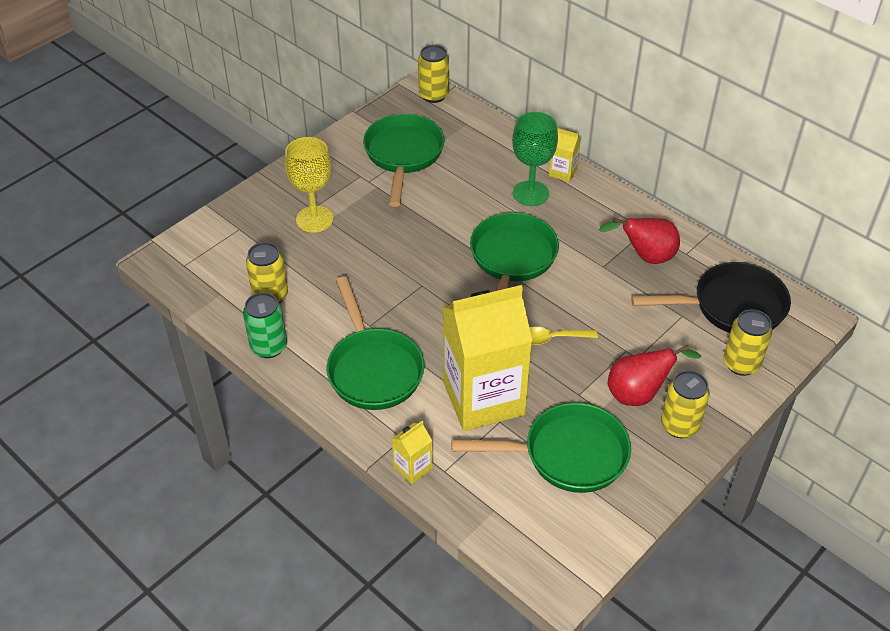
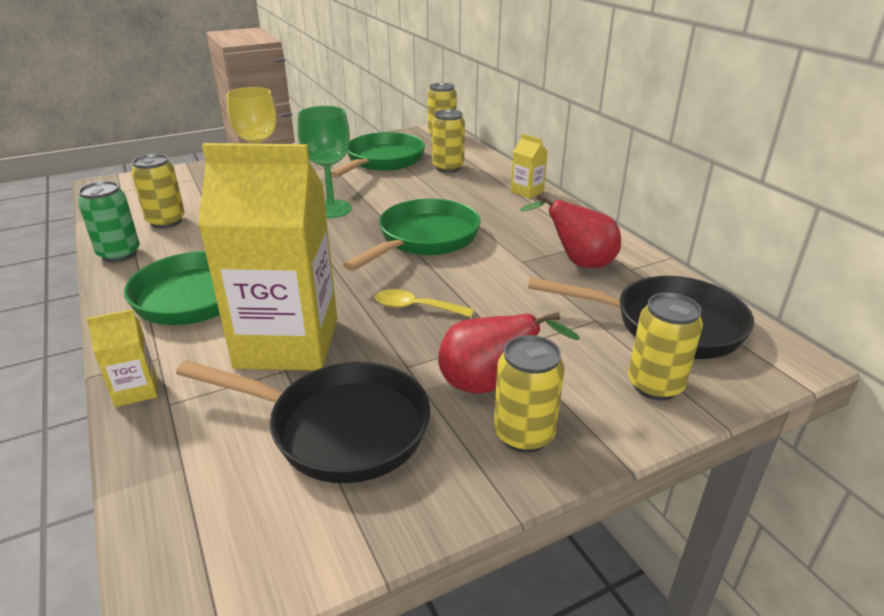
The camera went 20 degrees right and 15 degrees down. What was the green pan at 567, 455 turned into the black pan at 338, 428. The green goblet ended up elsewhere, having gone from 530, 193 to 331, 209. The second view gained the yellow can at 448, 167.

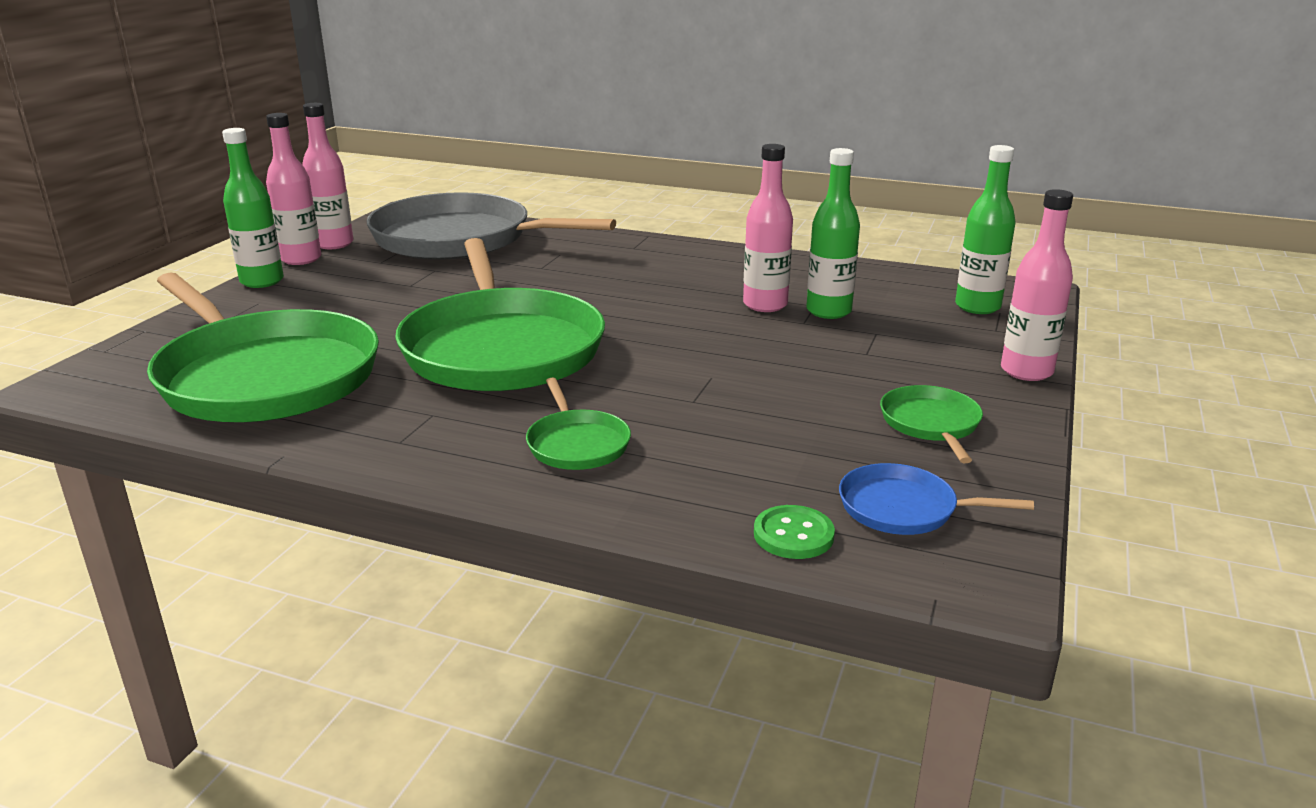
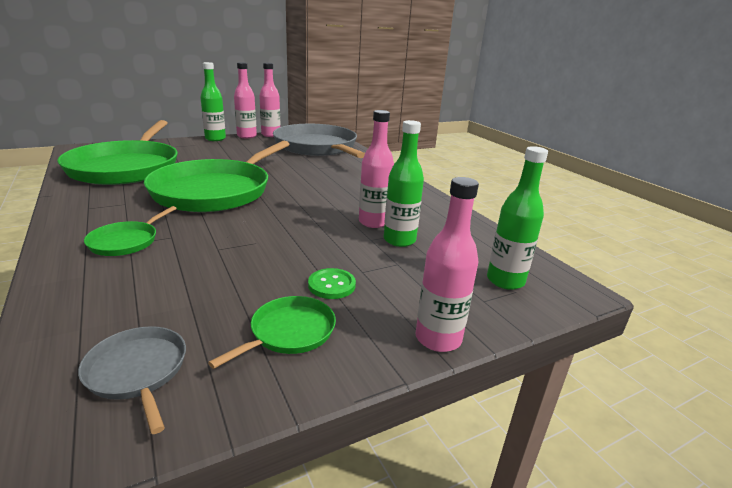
The camera went 40 degrees right and 0 degrees up. What was the blue pan at 903, 508 turned into the grey pan at 138, 371. The green button ended up elsewhere, having gone from 793, 535 to 331, 285.

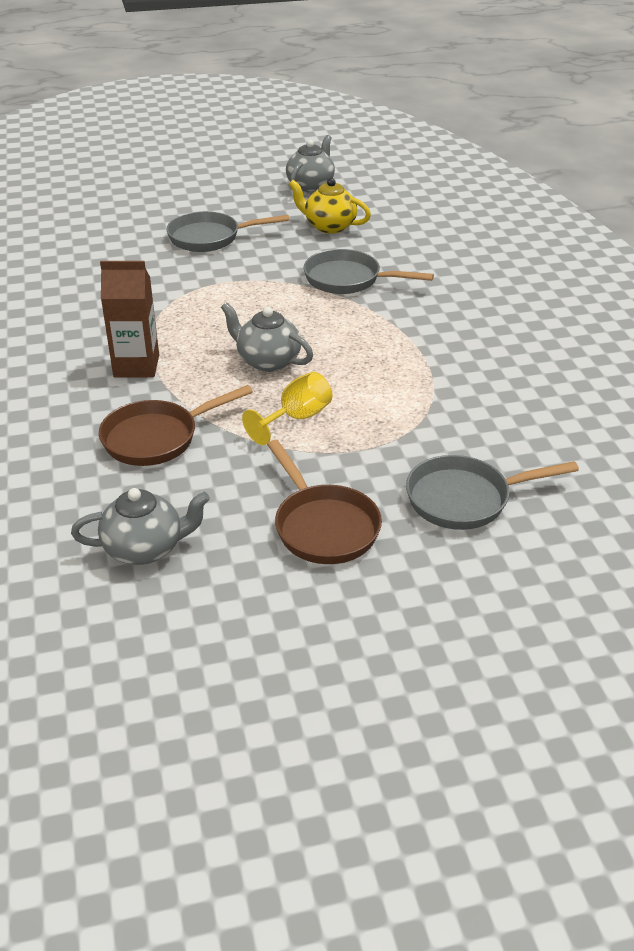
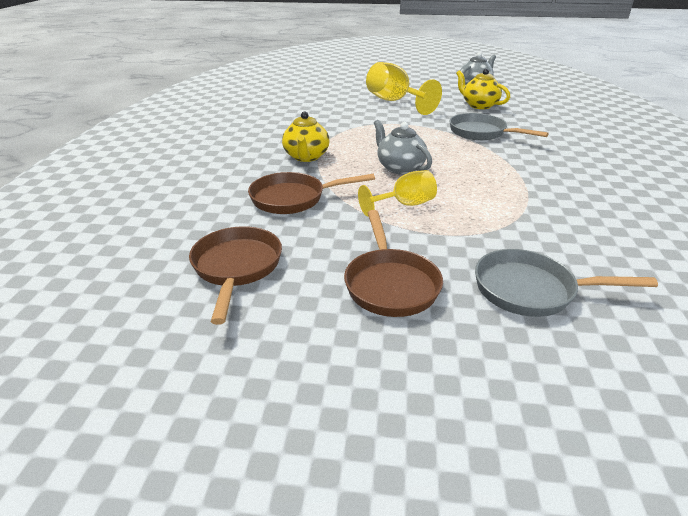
The camera went 20 degrees right and 5 degrees down. Where the grey teapot stood at 145, 548, the brown pan came to stand at 237, 268. Where the brown carton stood at 136, 366, the yellow teapot came to stand at 306, 157. Where the grey pan stood at 210, 238, the yellow goblet came to stand at 394, 102.

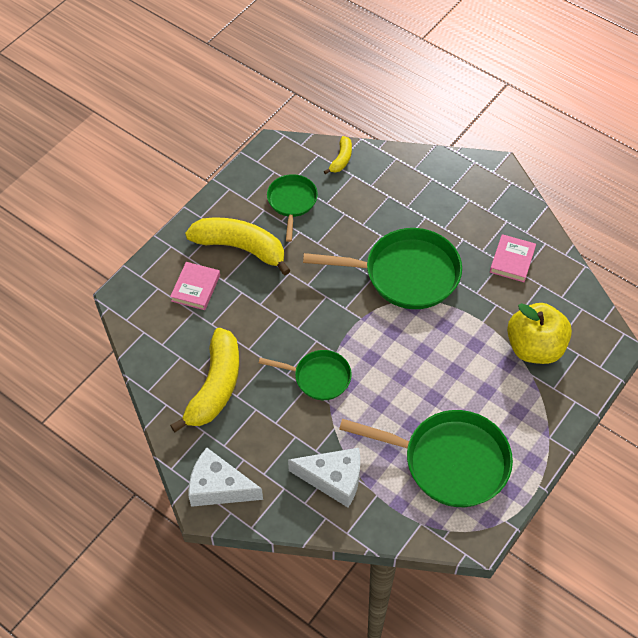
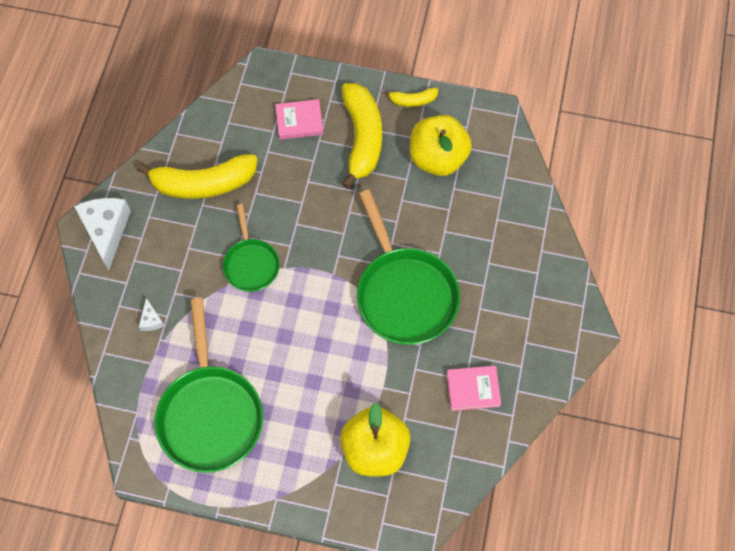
The camera went 65 degrees right and 10 degrees up. The size of the white cheese at 333, 479 changed by a factor of 0.45. The yellow banana ended up elsewhere, having gone from 341, 159 to 412, 100. Where the green pan stood at 292, 202, the yellow apple came to stand at 437, 158.

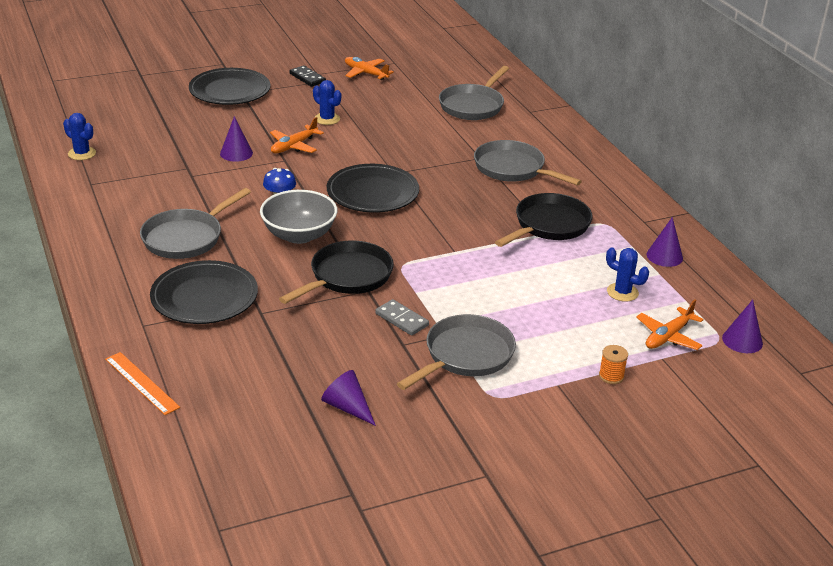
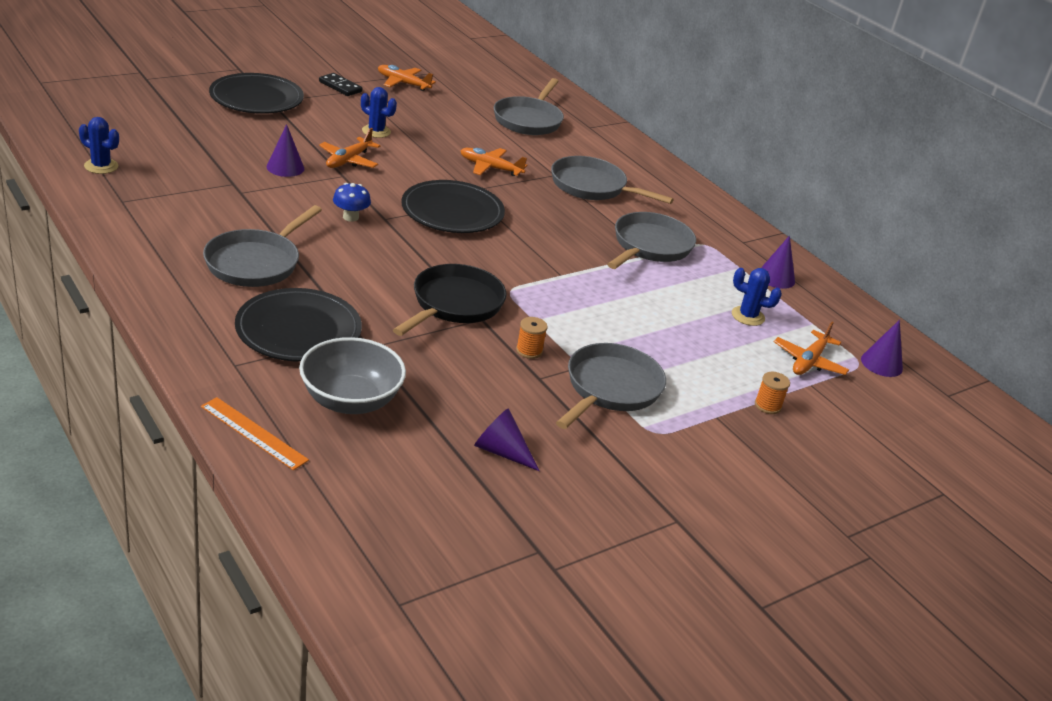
The camera went 15 degrees left and 0 degrees up. The grey bowl ended up elsewhere, having gone from 299, 235 to 350, 400. The second view gained the orange plane at 490, 168. Where the grey domino stood at 401, 319, the orange spool came to stand at 529, 351. What was the black pan at 549, 225 turned into the grey pan at 649, 246.

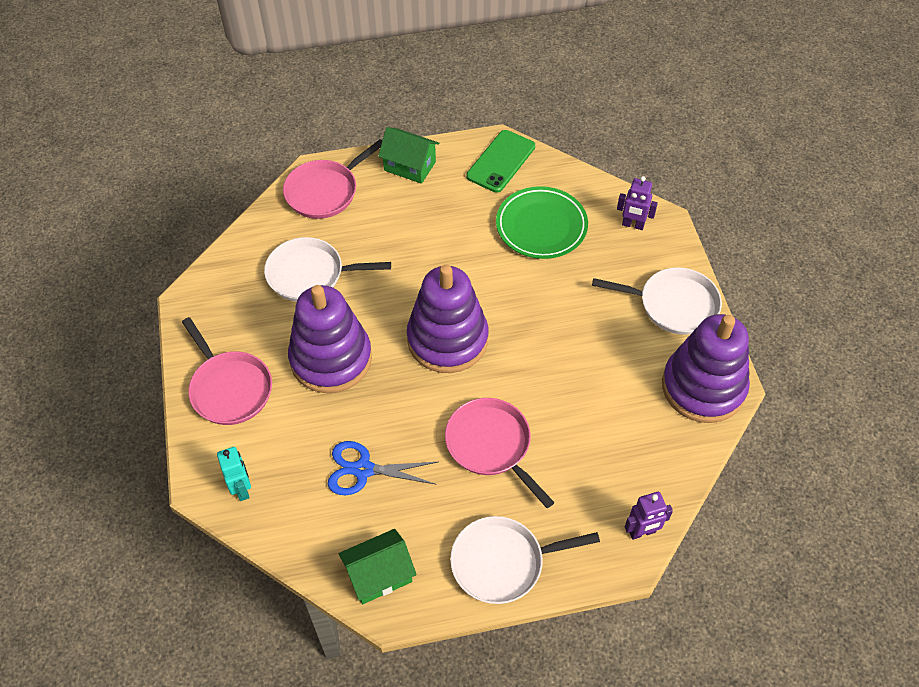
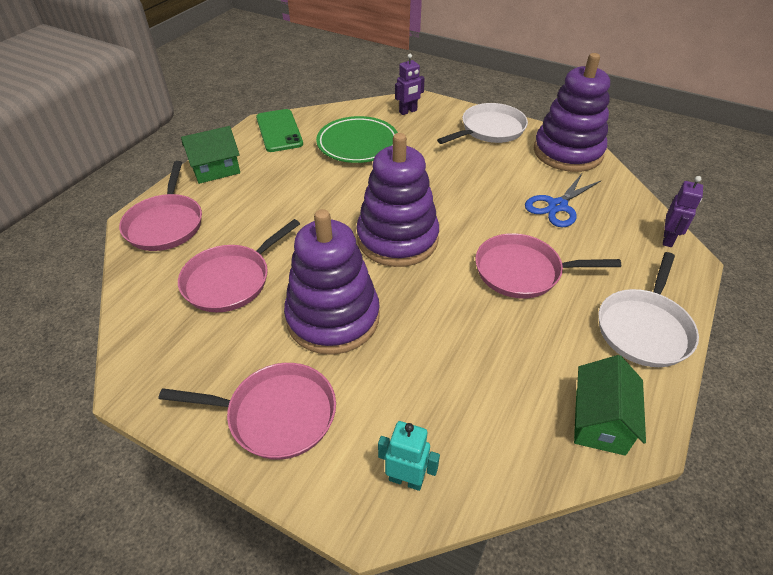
The camera went 50 degrees left and 10 degrees down. What was the white pan at 309, 274 turned into the pink pan at 230, 280. The blue scissors ended up elsewhere, having gone from 363, 470 to 557, 206.

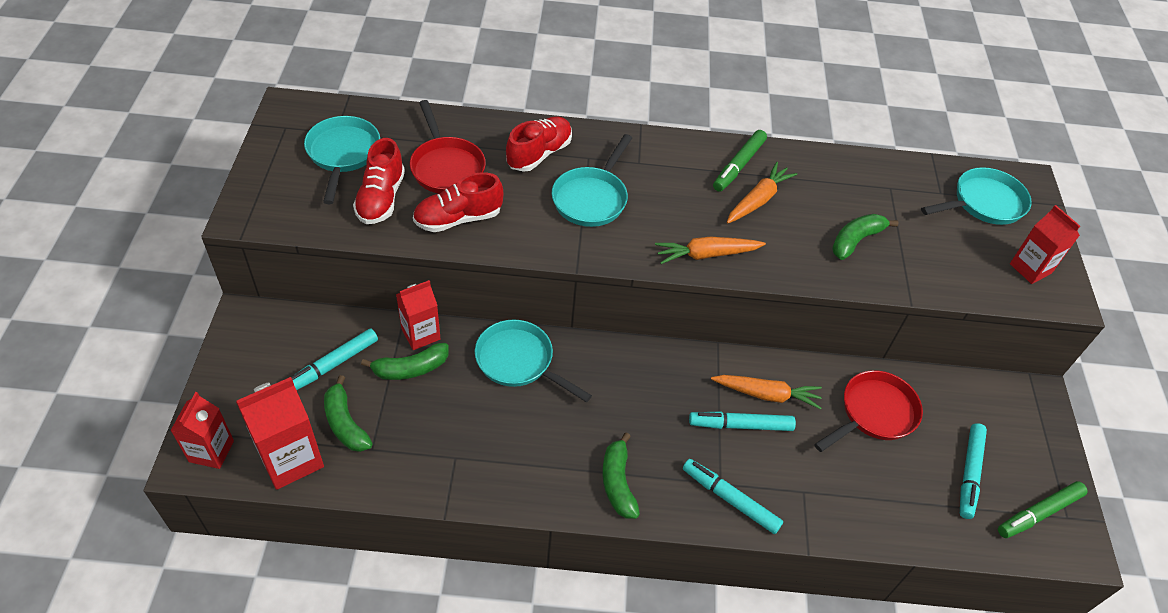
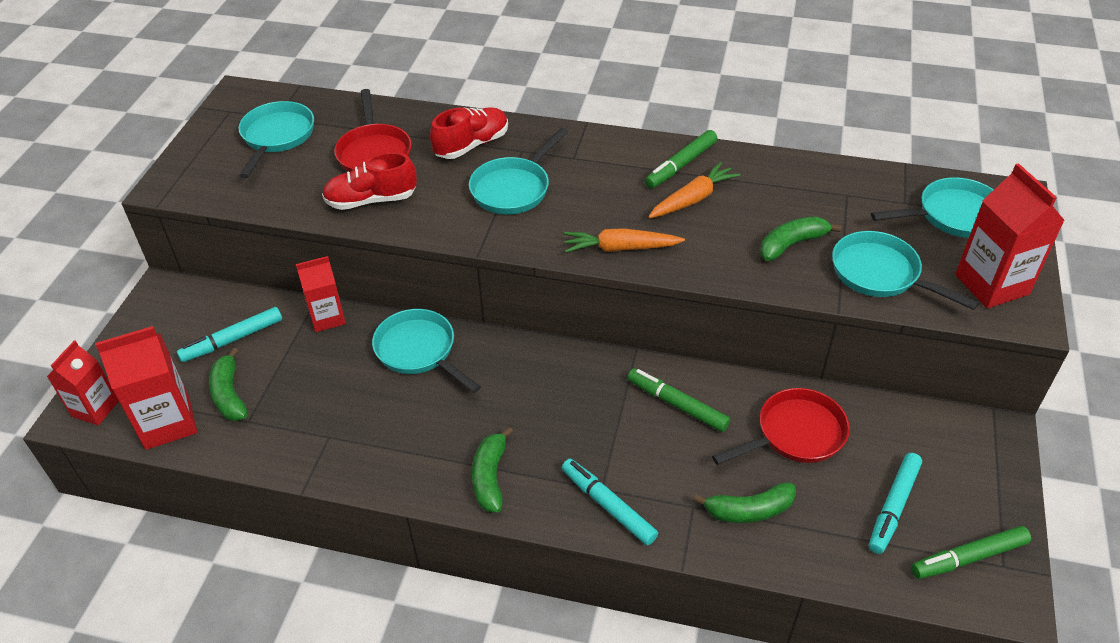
The camera went 15 degrees right and 5 degrees down. Where the orange carrot stood at 767, 394, the green marker came to stand at 677, 405. The green banana ended up elsewhere, having gone from 410, 368 to 749, 510. The second view gained the turquoise pan at 880, 274. The size of the red carton at 1030, 268 changed by a factor of 1.51. The second view lost the red shoe at 381, 198. The second view lost the turquoise marker at 740, 425.

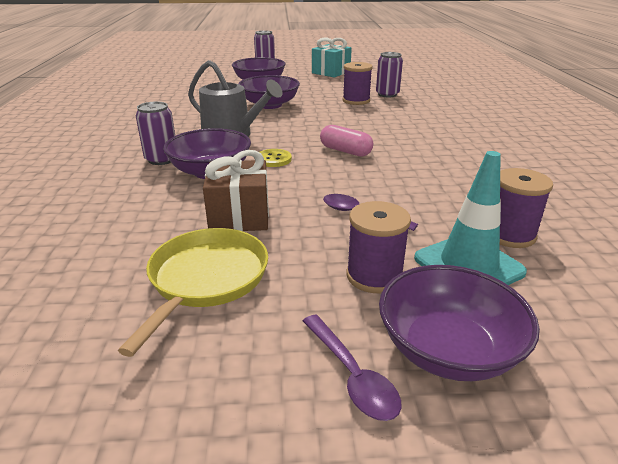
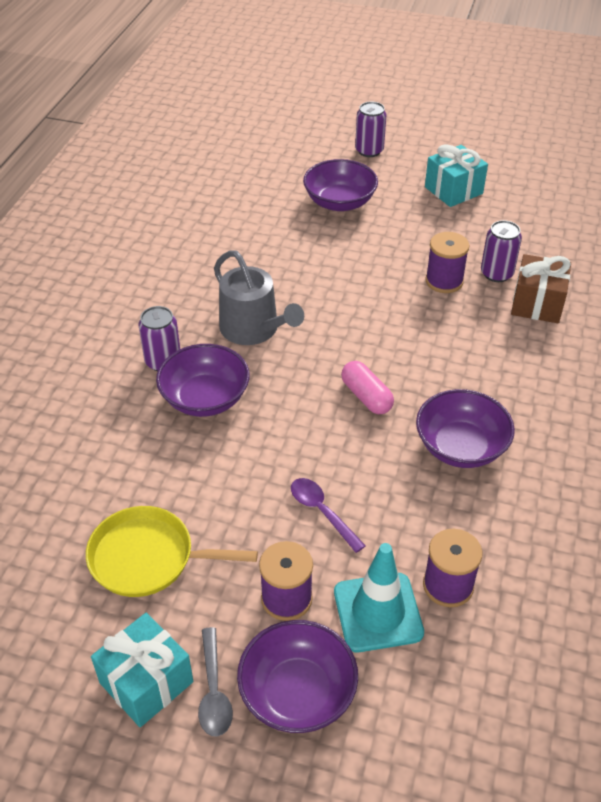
The camera went 20 degrees right and 15 degrees up. The yellow pan at 206, 279 ended up facing another way, 120 degrees counterclockwise from before. The second view gained the turquoise gift at 146, 682. What was the purple spoon at 352, 375 turned into the grey spoon at 214, 691. The purple bowl ended up elsewhere, having gone from 269, 105 to 460, 447. The brown gift ended up elsewhere, having gone from 239, 216 to 537, 303. The second view lost the yellow button at 273, 159.

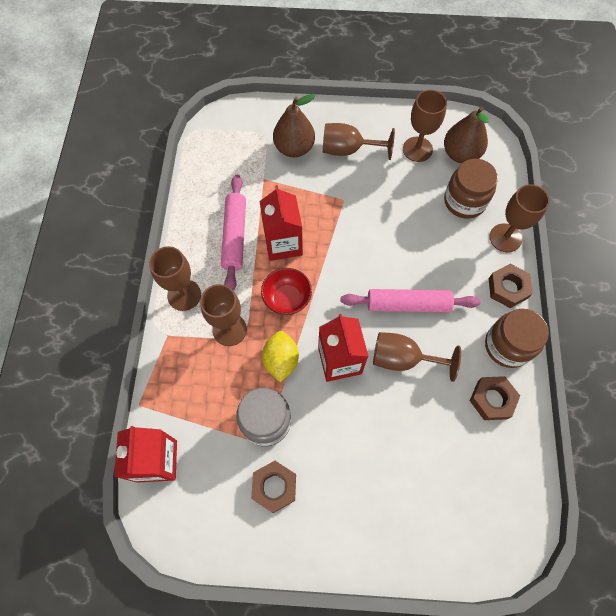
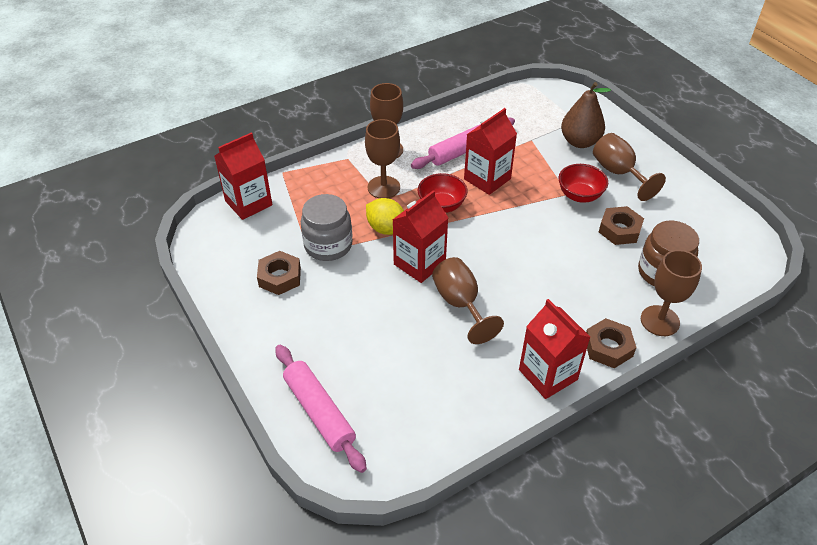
The camera went 55 degrees right and 20 degrees down. The pink rolling pin ended up elsewhere, having gone from 408, 304 to 319, 412. The yellow lemon at 281, 360 ended up facing another way, 75 degrees clockwise from before. Where the brown jar stood at 507, 346, the red carton came to stand at 548, 374. The second view gained the red bowl at 579, 195. The brown nut ended up elsewhere, having gone from 492, 399 to 619, 230. The second view lost the brown goblet at 417, 149. The second view lost the brown pear at 460, 154.

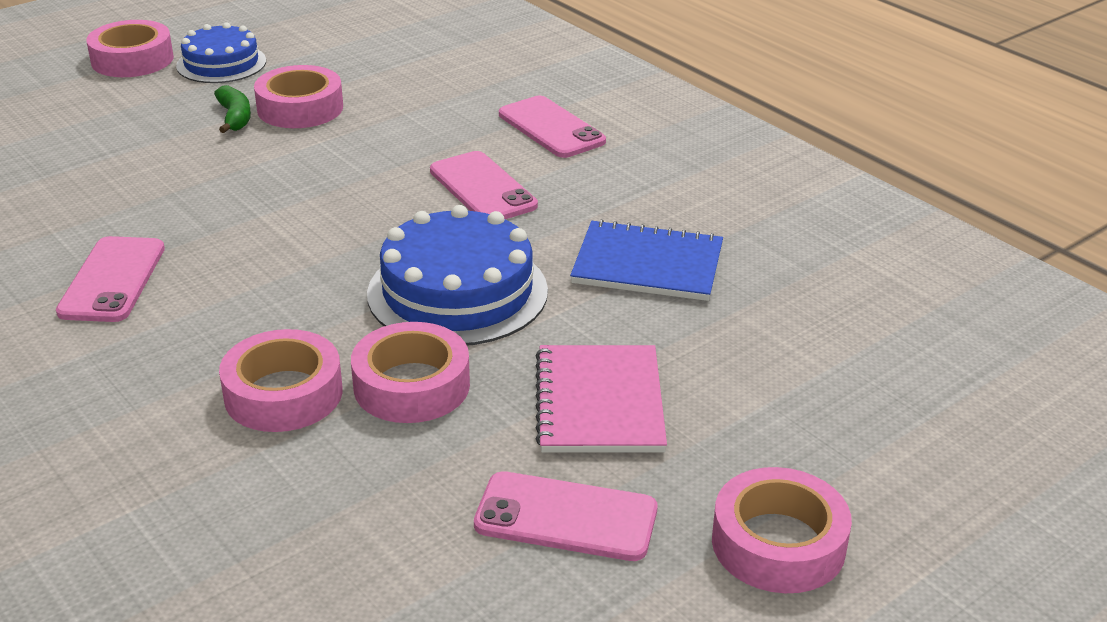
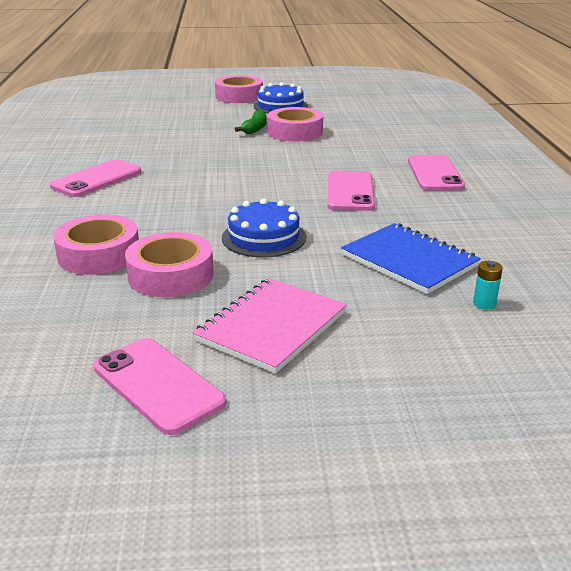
The camera went 35 degrees right and 5 degrees down. The size of the blue cake at 457, 292 changed by a factor of 0.64. The second view gained the turquoise battery at 484, 303. The second view lost the pink tape at 778, 543.

